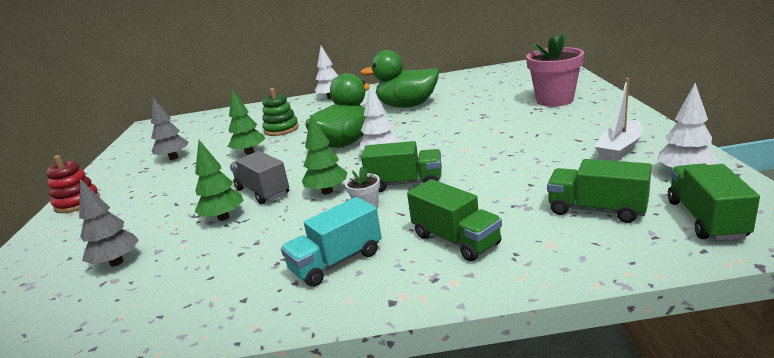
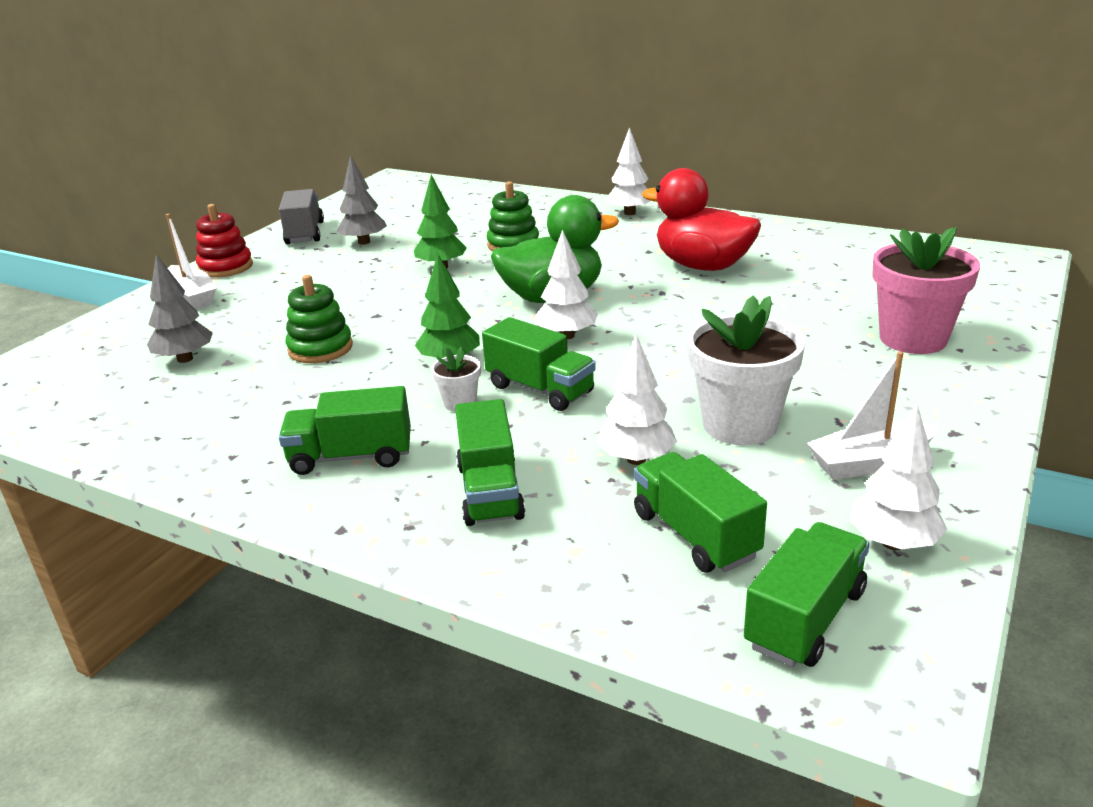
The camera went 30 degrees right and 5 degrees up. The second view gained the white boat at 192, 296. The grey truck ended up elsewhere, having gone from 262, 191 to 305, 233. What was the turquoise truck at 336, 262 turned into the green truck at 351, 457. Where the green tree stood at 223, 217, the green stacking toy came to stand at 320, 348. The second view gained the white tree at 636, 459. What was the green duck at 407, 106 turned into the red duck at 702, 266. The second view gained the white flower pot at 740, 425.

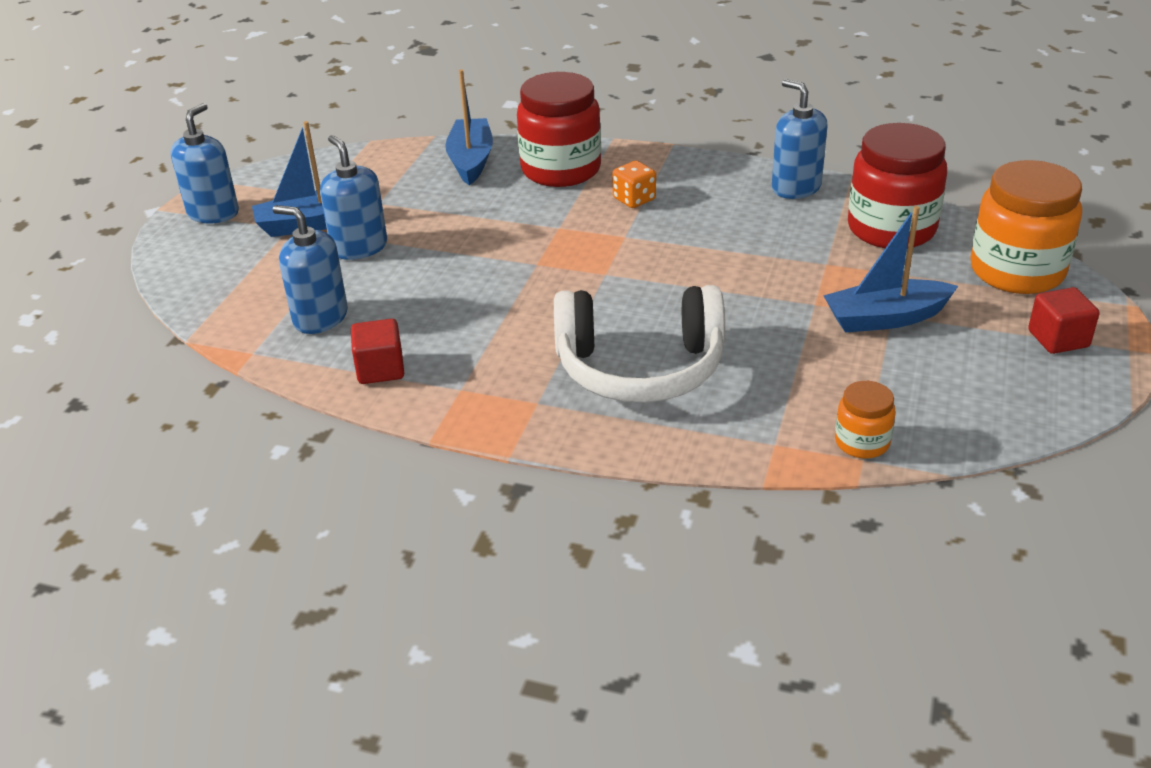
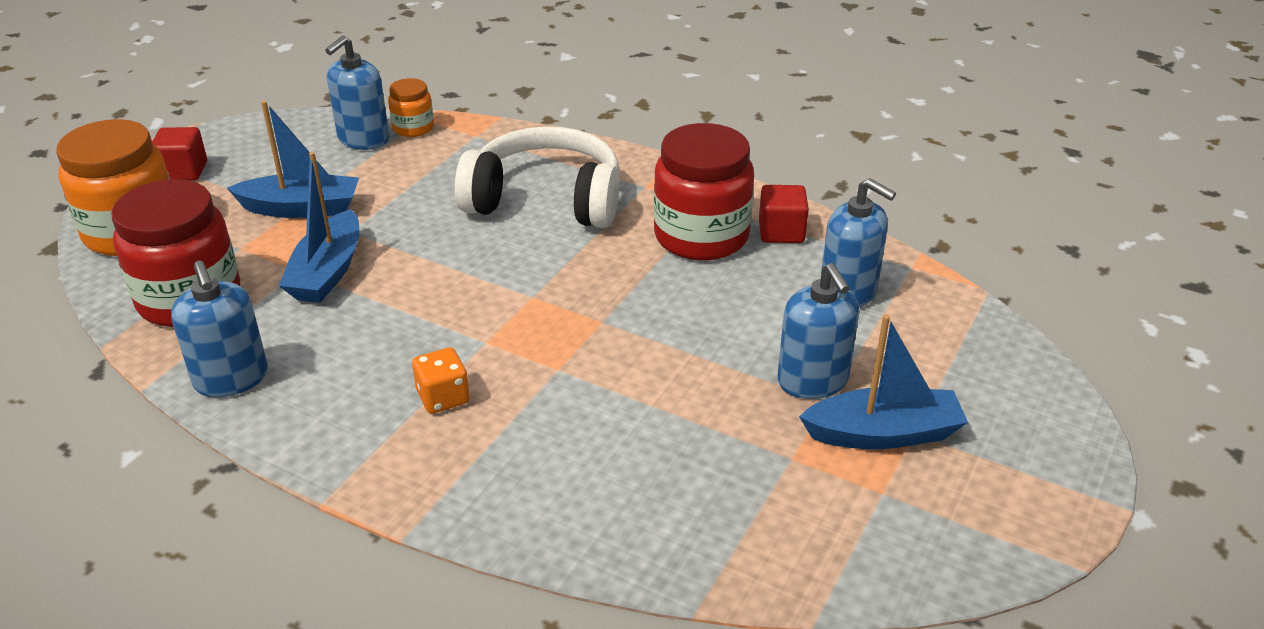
The camera went 170 degrees left and 0 degrees up. The blue boat ended up elsewhere, having gone from 471, 161 to 327, 272. The blue soap dispenser ended up elsewhere, having gone from 213, 213 to 363, 139. The red jar ended up elsewhere, having gone from 561, 170 to 701, 236.

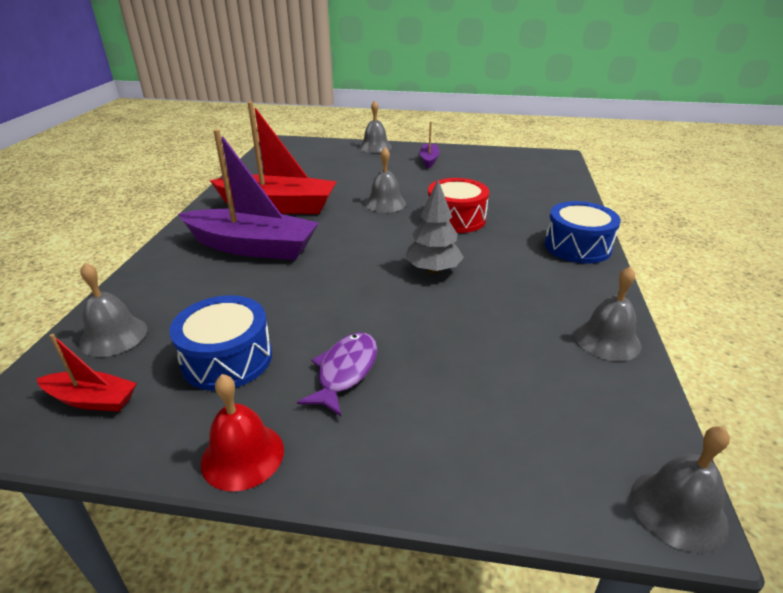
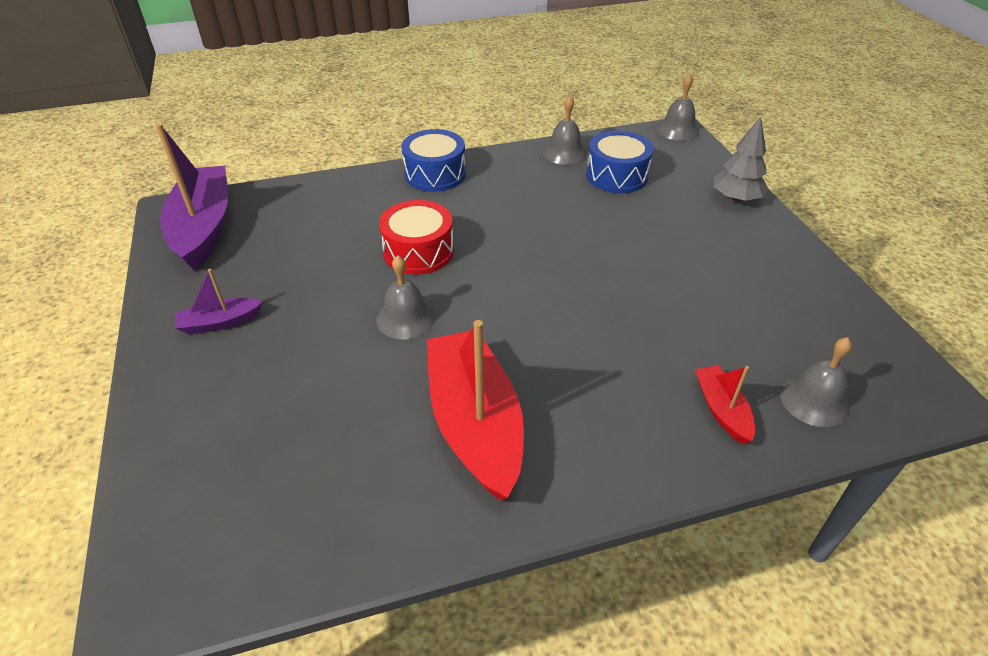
The camera went 115 degrees left and 10 degrees up. The purple boat ended up elsewhere, having gone from 252, 247 to 203, 227. The blue drum ended up elsewhere, having gone from 227, 359 to 616, 175. The red boat ended up elsewhere, having gone from 92, 399 to 721, 410. The grey tree ended up elsewhere, having gone from 433, 270 to 736, 198. The second view lost the red bell at 242, 455. The second view lost the purple fish at 345, 371. The second view lost the grey bell at 375, 147.

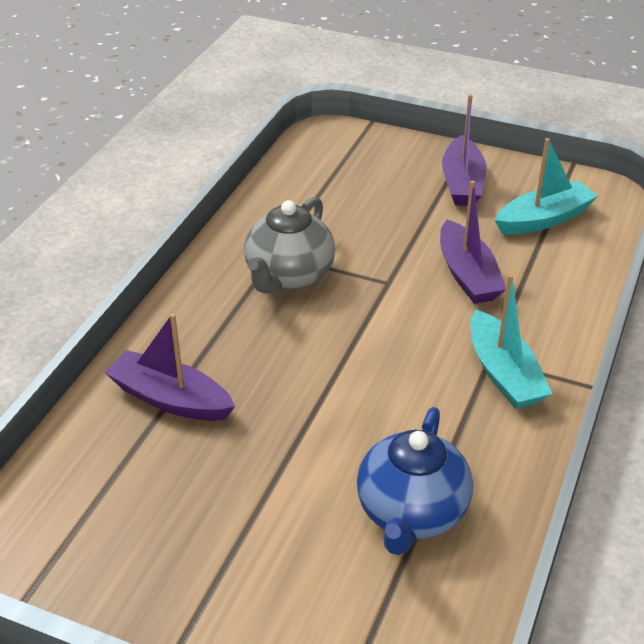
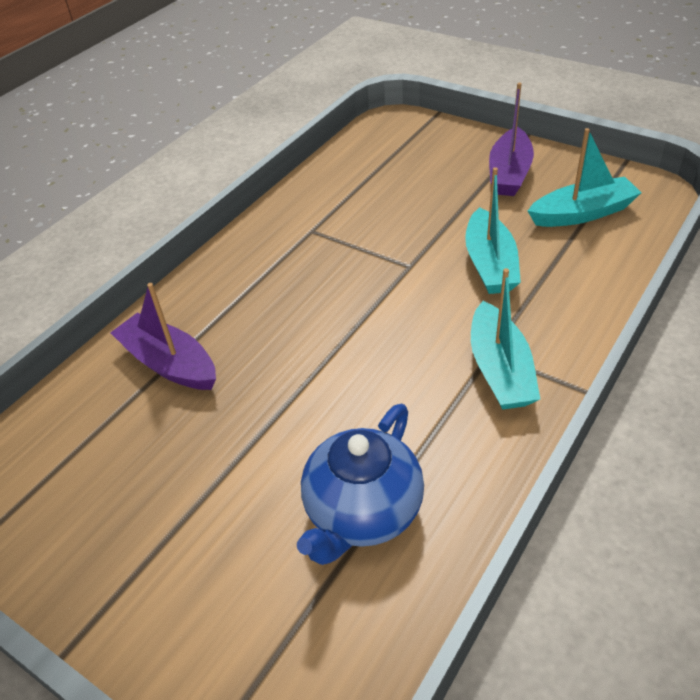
The camera went 15 degrees right and 5 degrees up. What was the purple boat at 467, 275 turned into the turquoise boat at 490, 264. The second view lost the grey teapot at 289, 276.

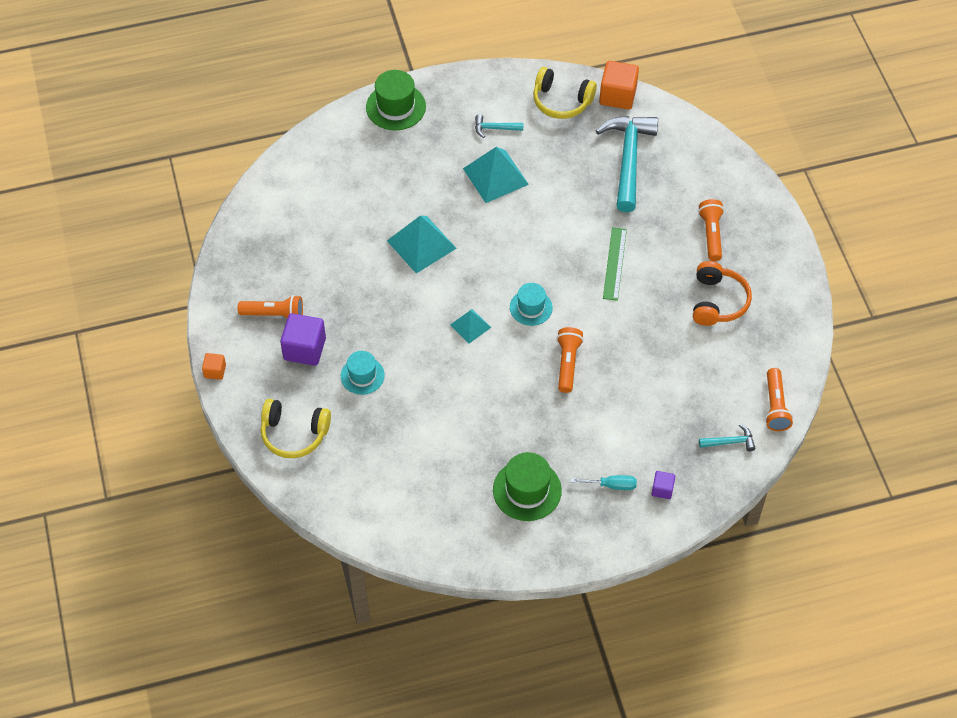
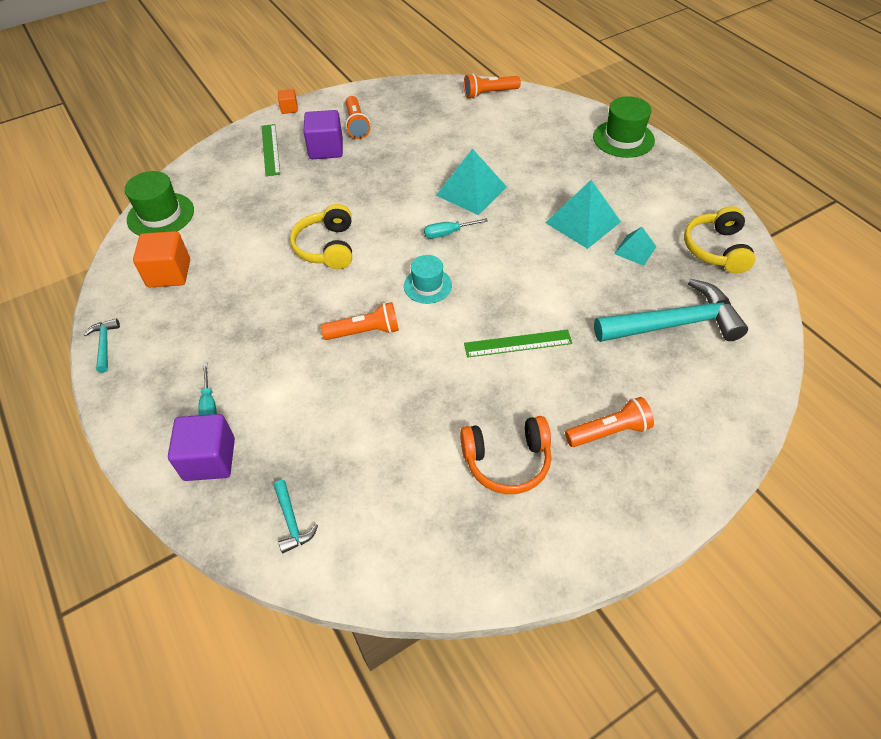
The camera went 75 degrees right and 5 degrees down. The turquoise hammer ended up elsewhere, having gone from 495, 128 to 105, 344. The green hat ended up elsewhere, having gone from 527, 490 to 160, 215. The orange cube ended up elsewhere, having gone from 617, 96 to 169, 273. The size of the purple cube at 662, 489 changed by a factor of 1.90. The second view gained the green ruler at 270, 149. The yellow headphones ended up elsewhere, having gone from 294, 434 to 327, 247. The second view gained the turquoise screwdriver at 448, 233. The orange flashlight ended up elsewhere, having gone from 775, 406 to 489, 93. The turquoise pyramid ended up elsewhere, having gone from 470, 326 to 635, 250. The second view lost the turquoise hat at 362, 375.

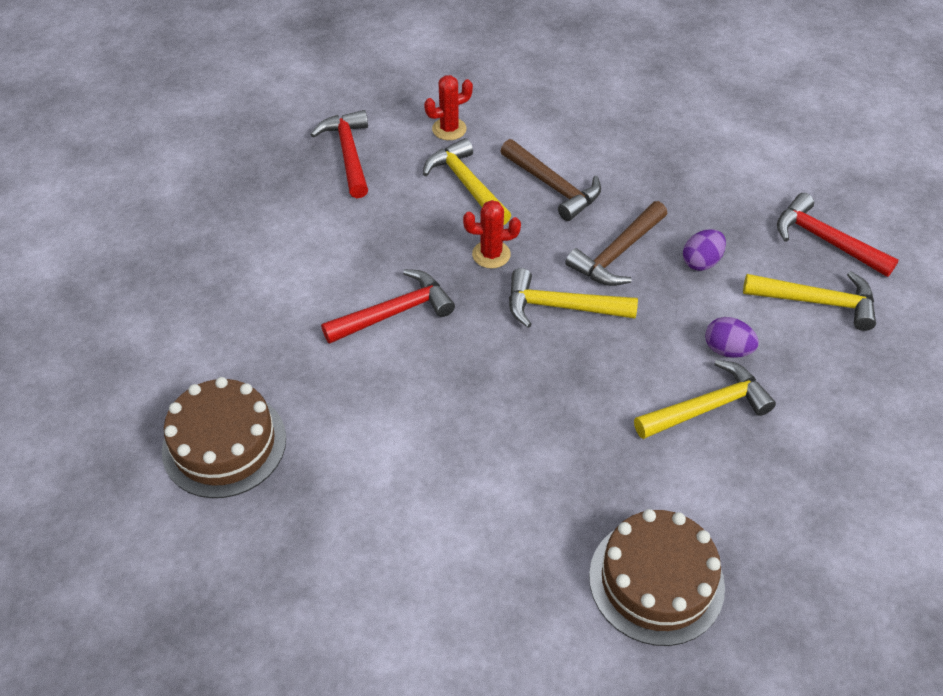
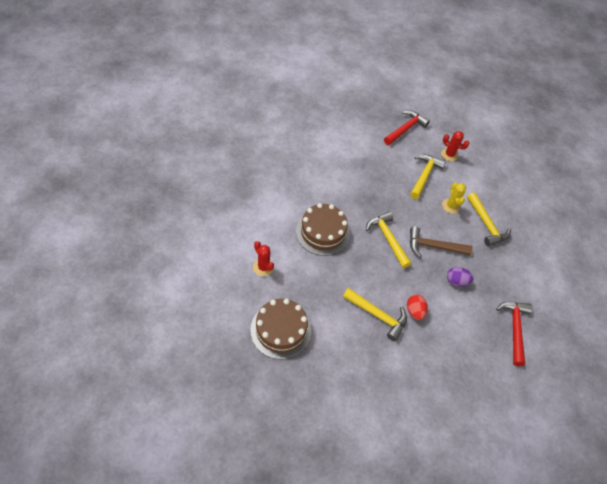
The camera went 50 degrees right and 5 degrees up. The red cactus ended up elsewhere, having gone from 491, 254 to 263, 267. The brown cake ended up elsewhere, having gone from 224, 444 to 322, 232. What was the purple egg at 727, 350 turned into the red egg at 414, 311. Where the brown hammer stood at 553, 186, the yellow cactus came to stand at 450, 206. The yellow hammer ended up elsewhere, having gone from 816, 302 to 486, 224. The second view lost the red hammer at 394, 312.

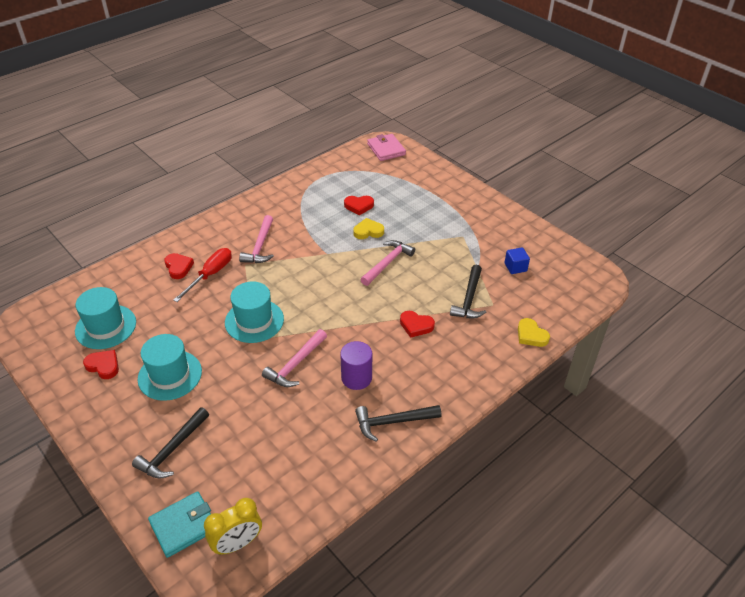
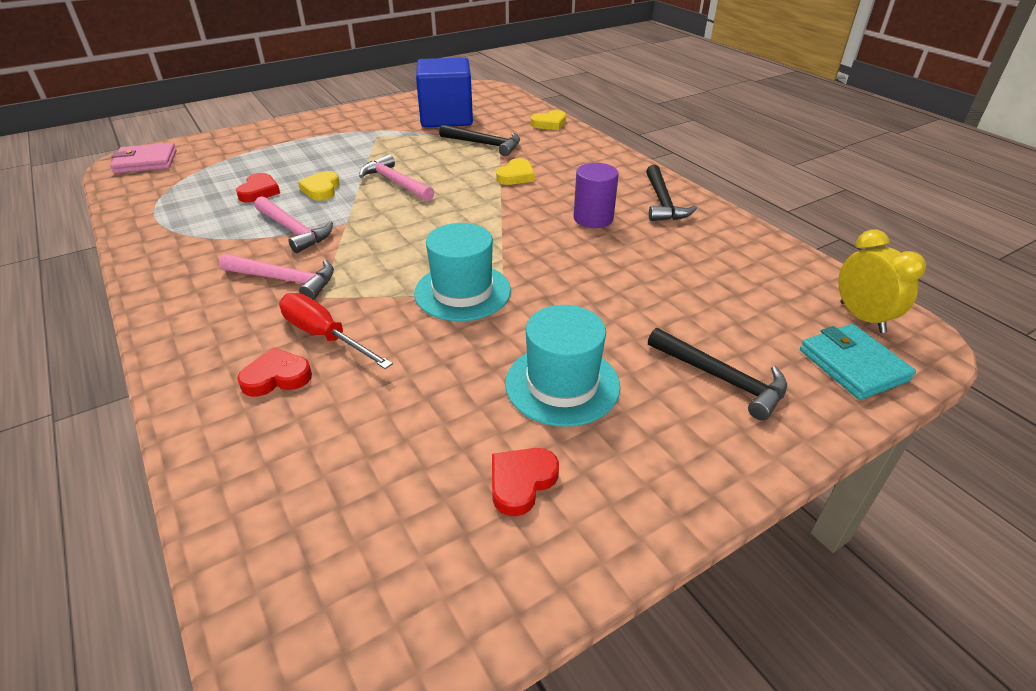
The camera went 80 degrees left and 5 degrees down. The pink hammer ended up elsewhere, having gone from 296, 364 to 294, 230. The size of the blue cube at 515, 267 changed by a factor of 2.46. What was the red heart at 416, 325 turned into the yellow heart at 516, 176. The second view lost the turquoise hat at 106, 327.

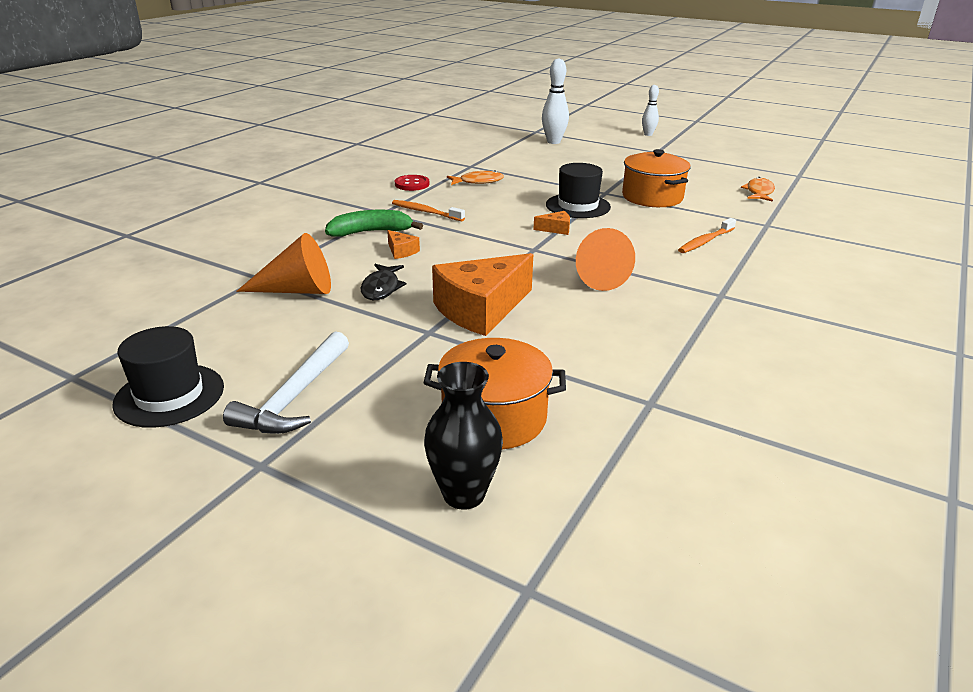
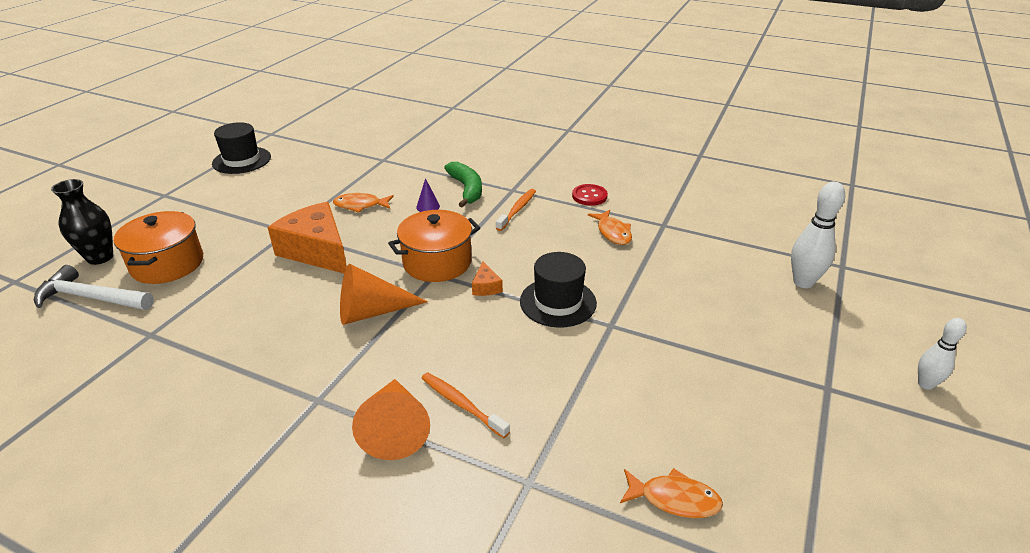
The camera went 85 degrees right and 5 degrees up. The white hammer ended up elsewhere, having gone from 295, 397 to 91, 298. What was the black fish at 381, 288 turned into the orange fish at 360, 205. The orange cone ended up elsewhere, having gone from 296, 290 to 395, 428. The orange pot ended up elsewhere, having gone from 652, 197 to 437, 262. Where the orange cheese stood at 401, 251, the purple cone came to stand at 428, 206.

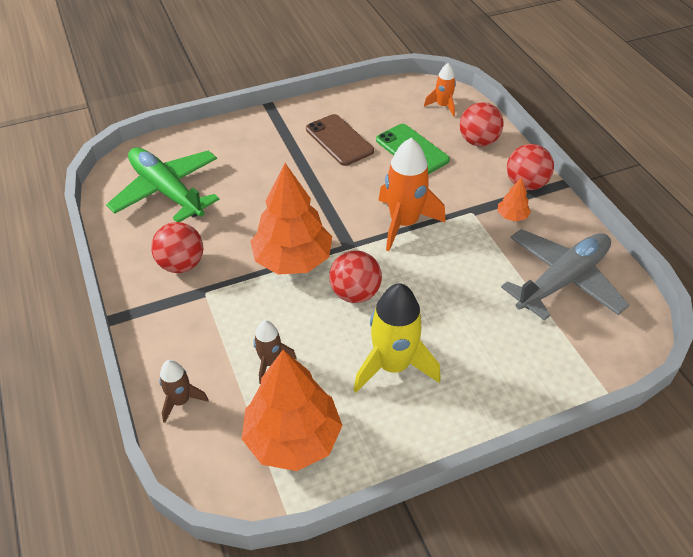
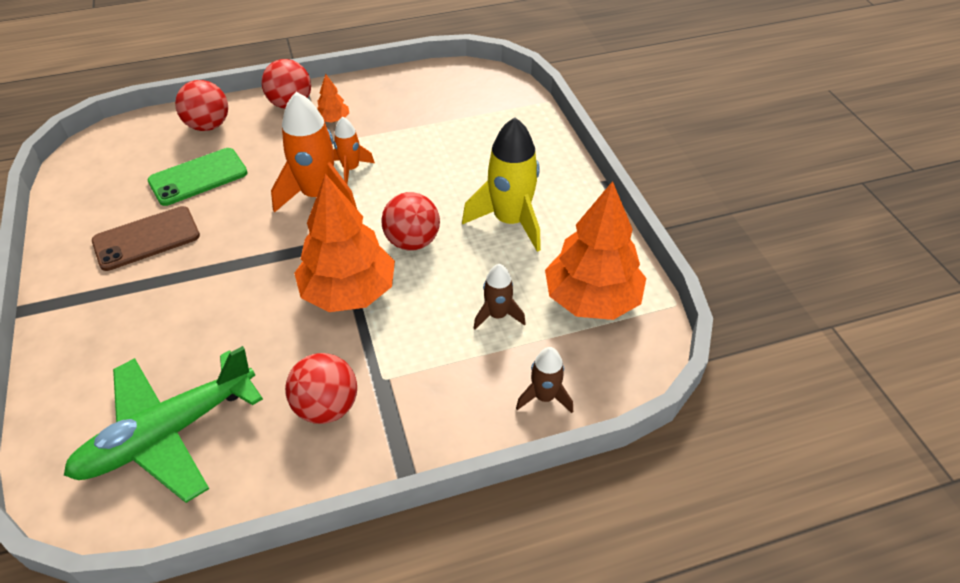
The camera went 85 degrees left and 0 degrees up. The orange rocket ended up elsewhere, having gone from 442, 106 to 351, 169. The second view lost the grey plane at 562, 280.

